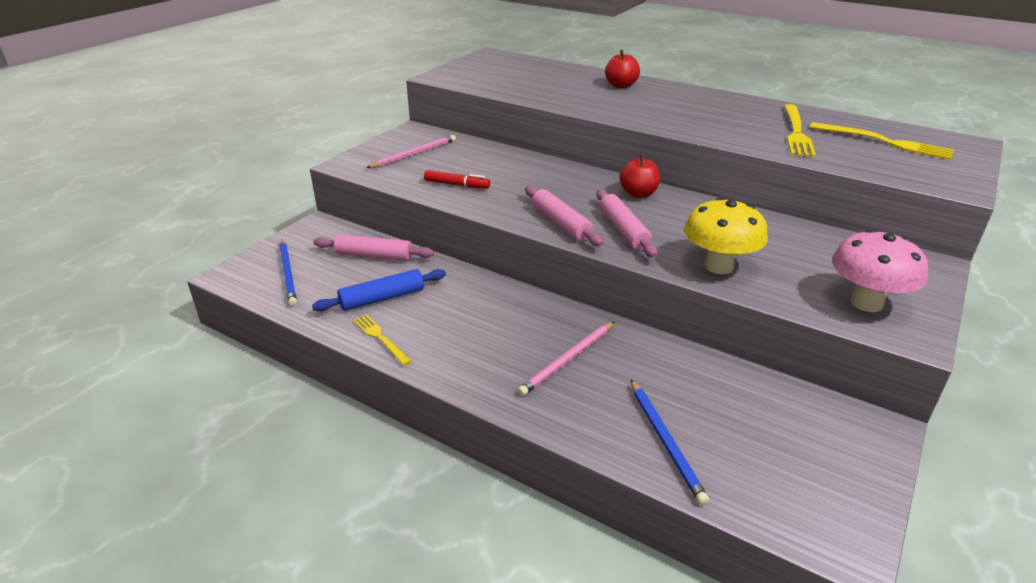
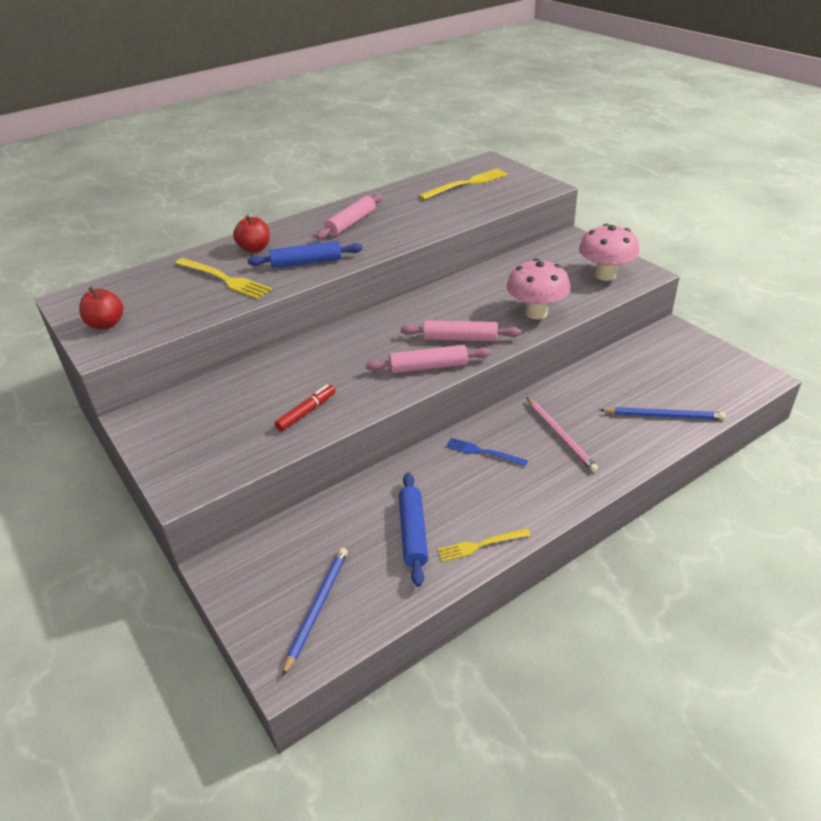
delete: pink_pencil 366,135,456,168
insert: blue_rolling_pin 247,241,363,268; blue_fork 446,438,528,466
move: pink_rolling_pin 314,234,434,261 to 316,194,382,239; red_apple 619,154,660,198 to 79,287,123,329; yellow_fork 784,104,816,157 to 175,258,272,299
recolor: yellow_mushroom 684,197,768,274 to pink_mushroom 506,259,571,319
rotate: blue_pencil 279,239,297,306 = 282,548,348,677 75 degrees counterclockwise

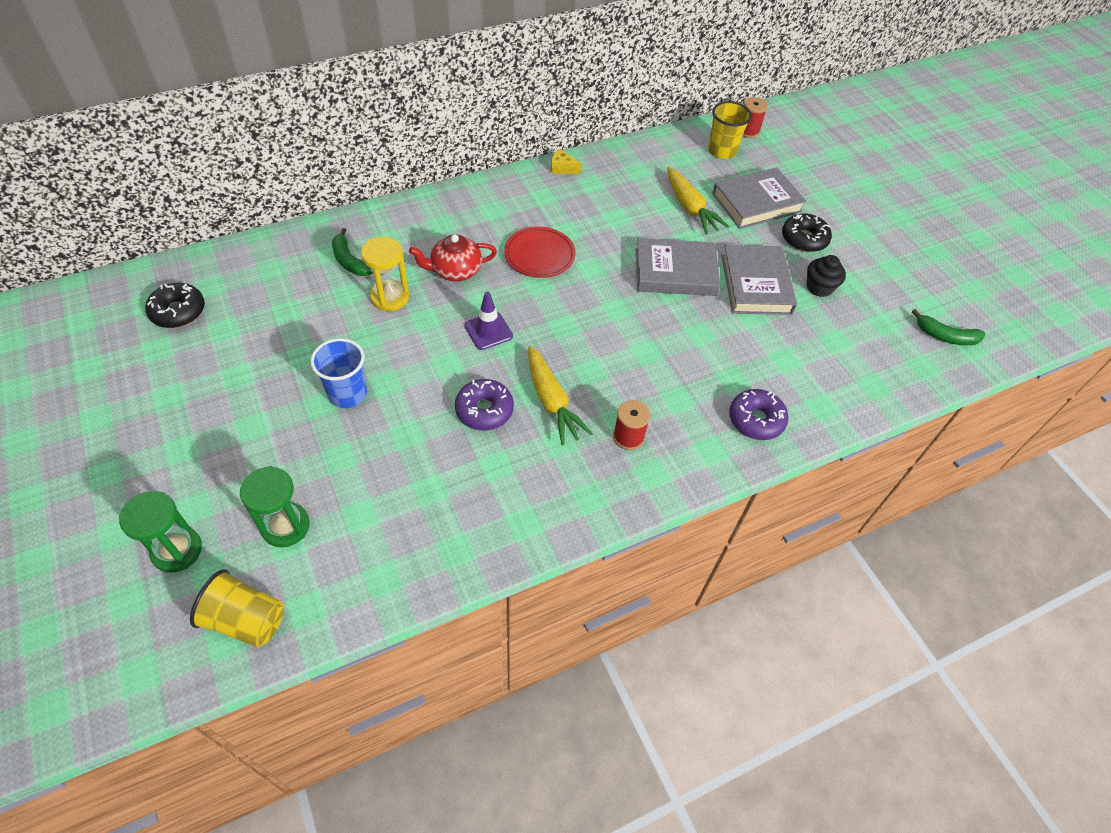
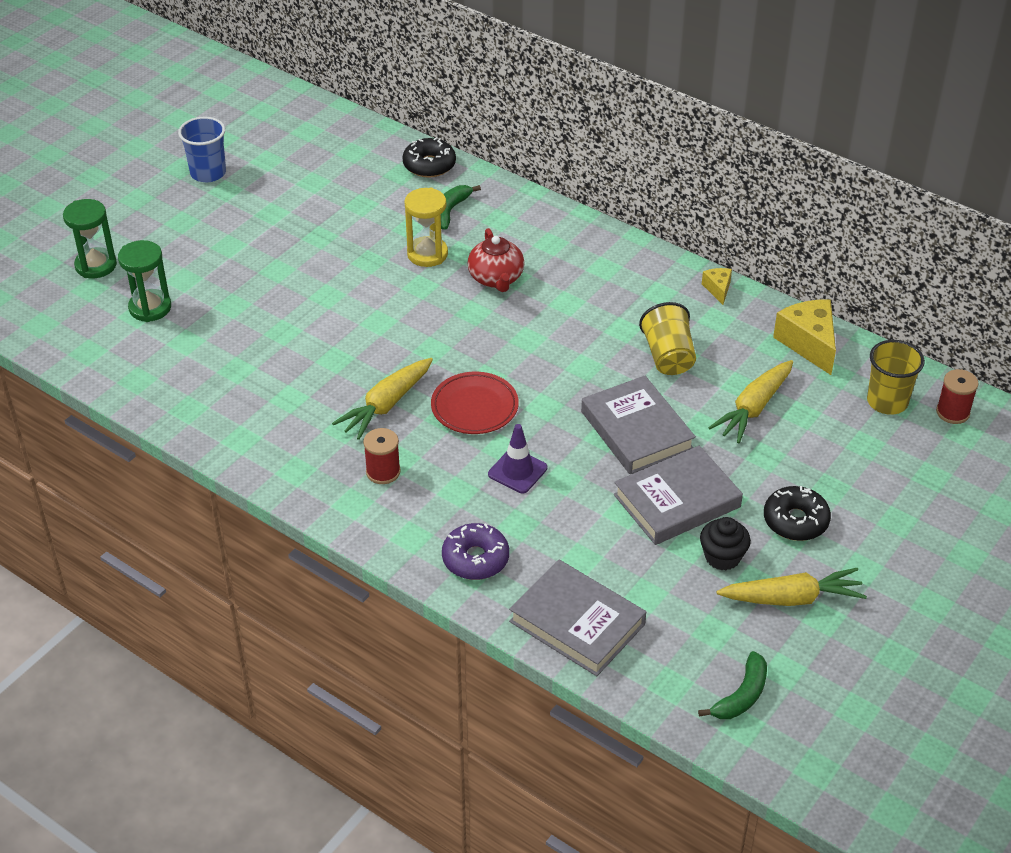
delete: purple_donut 455,379,514,431
insert: yellow_carrot 717,568,867,606; yellow_cheese 773,299,836,375
move: black_donut 145,283,205,328 to 402,137,456,178; yellow_cup 190,569,284,648 to 639,302,696,375; blue_cup 310,338,367,408 to 178,117,226,182; purple_traffic_cone 464,291,513,350 to 488,424,547,493; red_plate 504,227,576,278 to 431,372,519,434; grey_book 712,167,806,229 to 509,560,646,676
rotate: red_teapot 409,234,497,282 = 467,228,525,292 150 degrees counterclockwise; green_banana 912,309,985,345 = 698,651,767,719 135 degrees counterclockwise

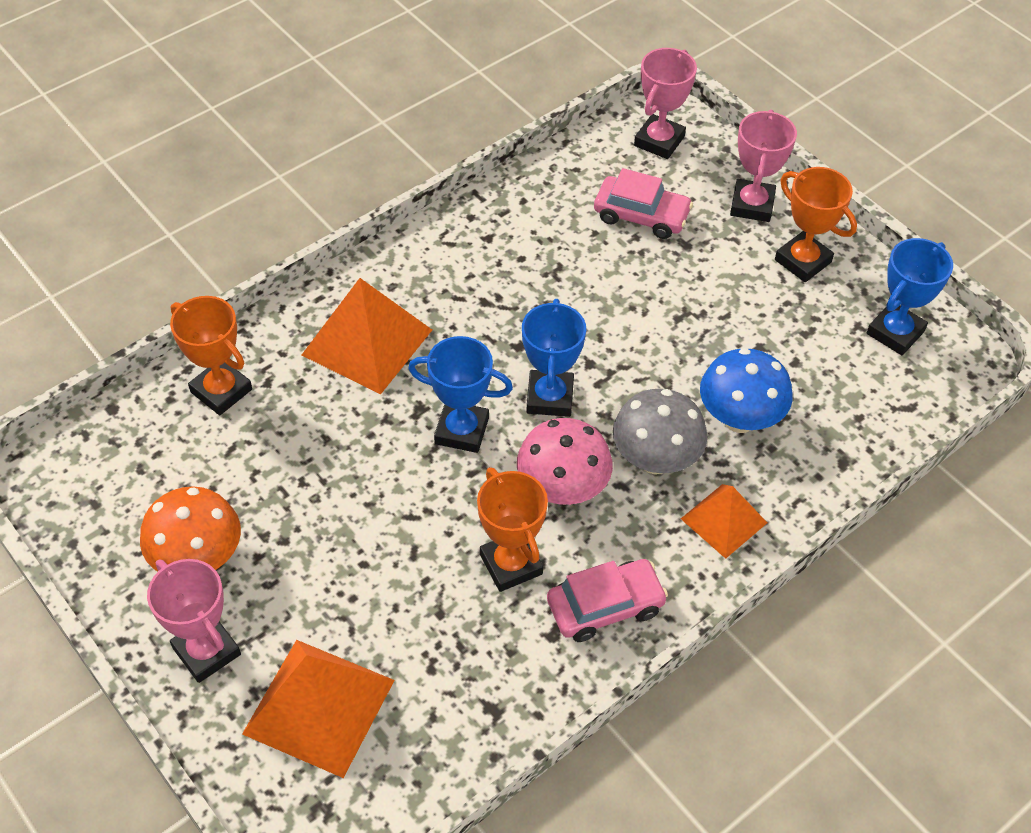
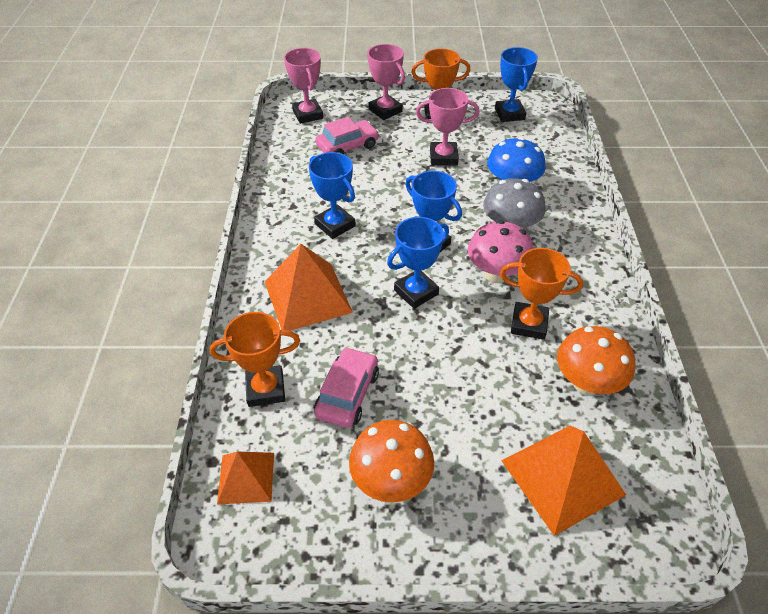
insert: blue_trophy 309,152,355,239; orange_mushroom 557,326,635,395
move: pink_trophy 147,559,241,683 to 416,88,480,165; pink_car 547,559,668,642 to 314,347,379,428; orange_pyramid 681,484,767,559 to 217,452,274,505

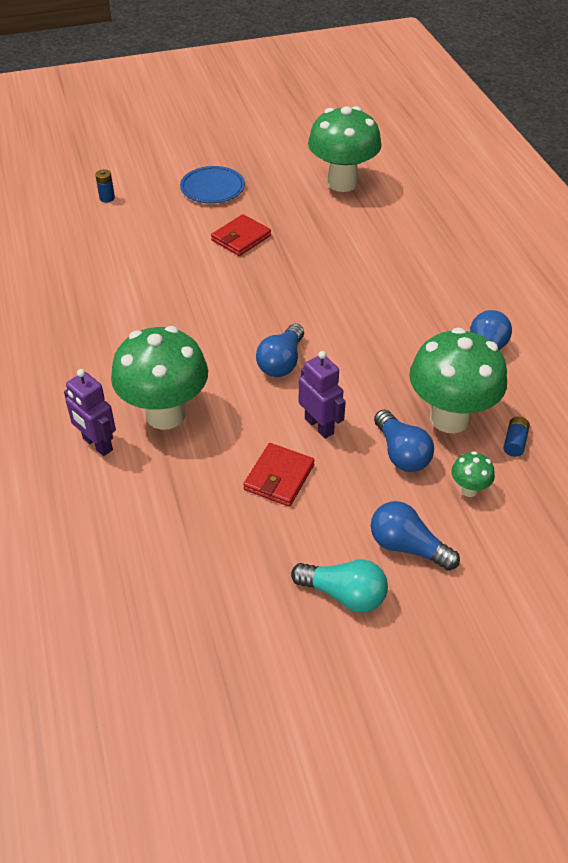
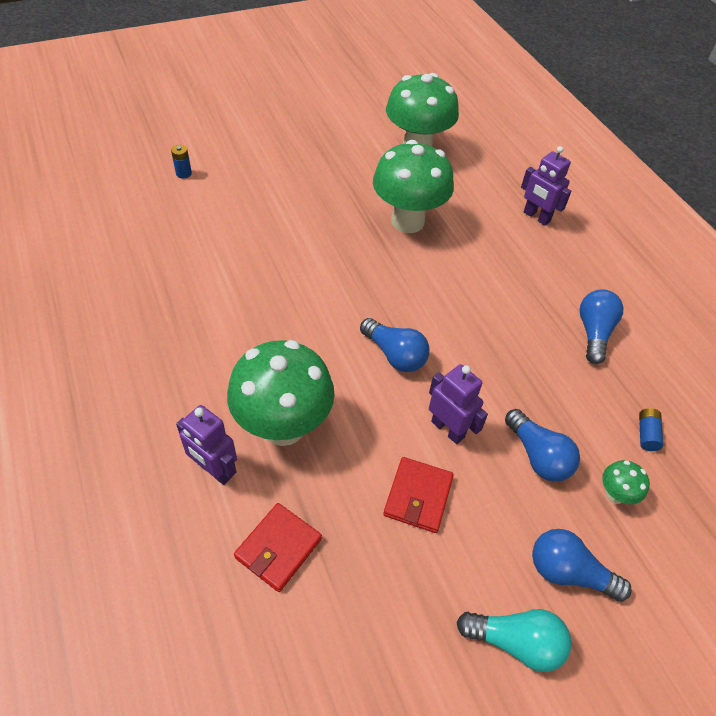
delete: blue_plate 180,166,245,203
insert: purple_robot 521,146,571,226
move: red_wallet 211,214,271,256 to 234,503,322,592; green_mushroom 409,328,507,433 to 373,140,454,233
rotate: blue_light_bulb 256,324,304,377 = 360,318,429,372 60 degrees counterclockwise

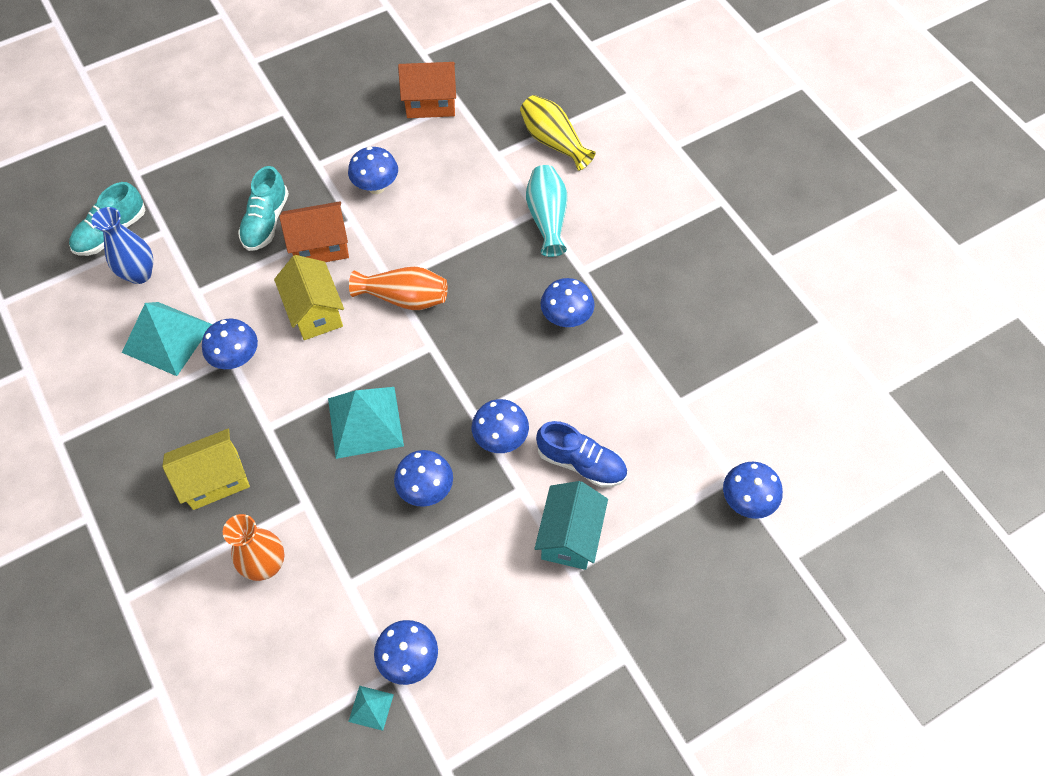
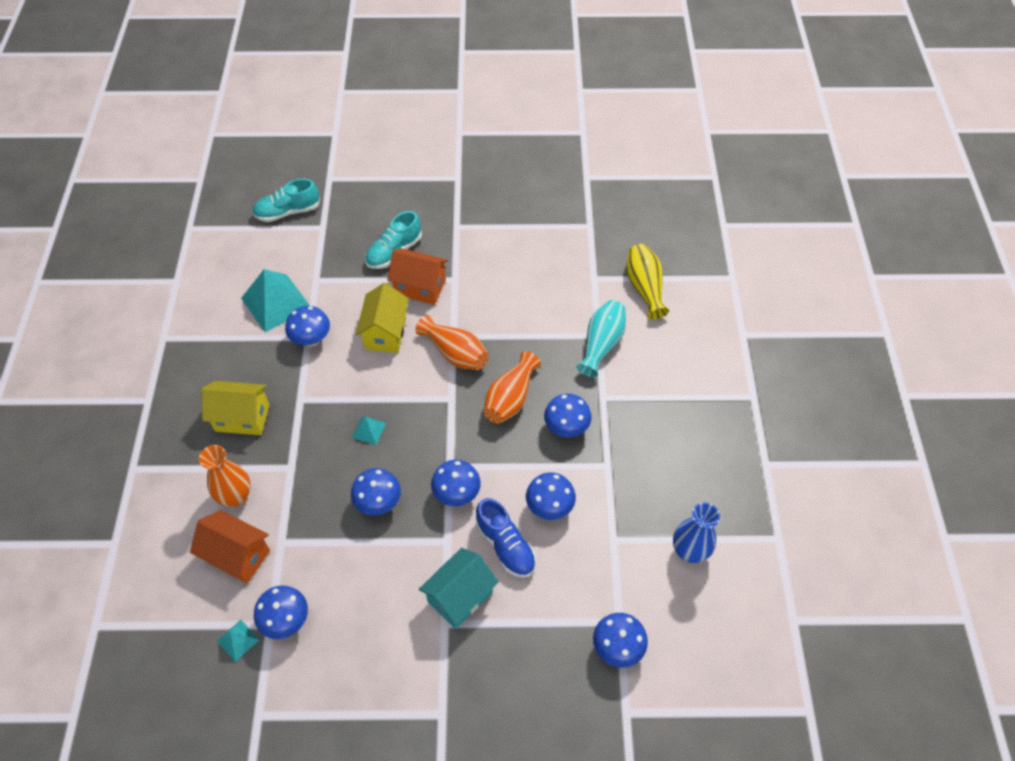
insert: orange_vase 484,351,541,424
move: blue_vase 92,207,153,284 to 673,502,720,563; blue_mushroom 348,147,398,194 to 526,472,576,520; orange_house 398,62,456,118 to 190,510,270,583
resize: turquoise_pyramid 328,387,404,459 = 352,416,386,445 x0.47

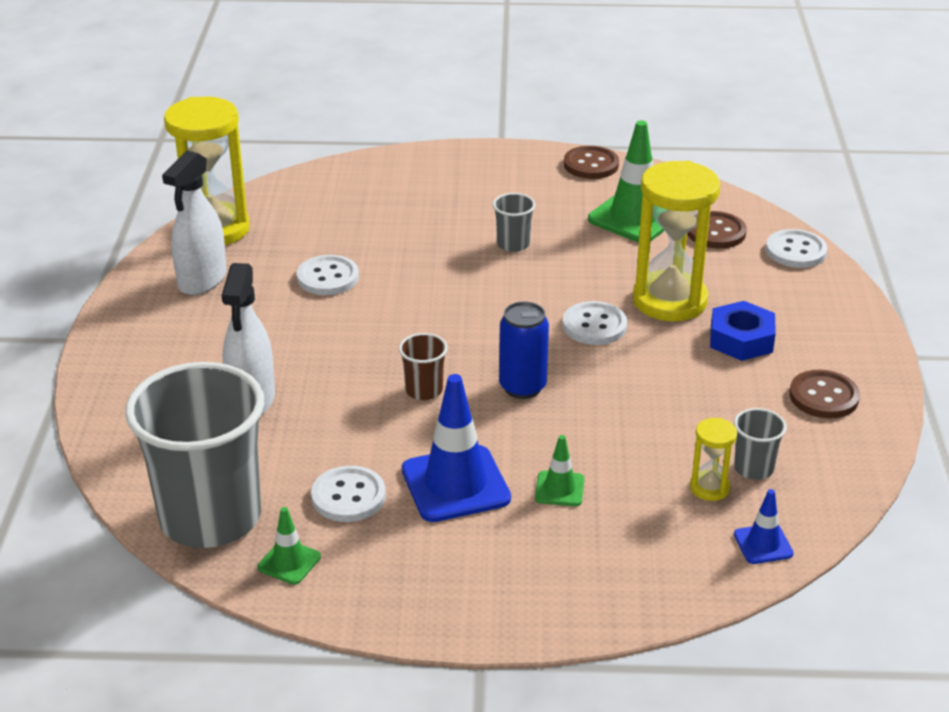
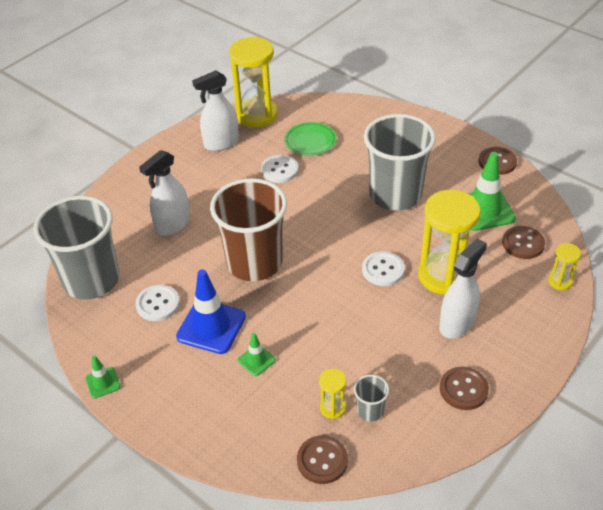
delete: blue_can 499,301,549,399
insert: green_plate 284,122,337,156
move: green_traffic_cone 257,507,321,585 to 86,356,121,398
replace: blue_nut 710,301,776,361 to white_spray_bottle 439,238,487,339; blue_traffic_cone 734,489,794,564 to brown_button 297,435,348,484; white_button 766,229,827,268 to yellow_hourglass 548,243,581,290
resize: brown_cup 399,333,448,400 = 210,178,287,281 x2.45; grey_cup 493,193,535,252 = 364,114,436,211 x2.45

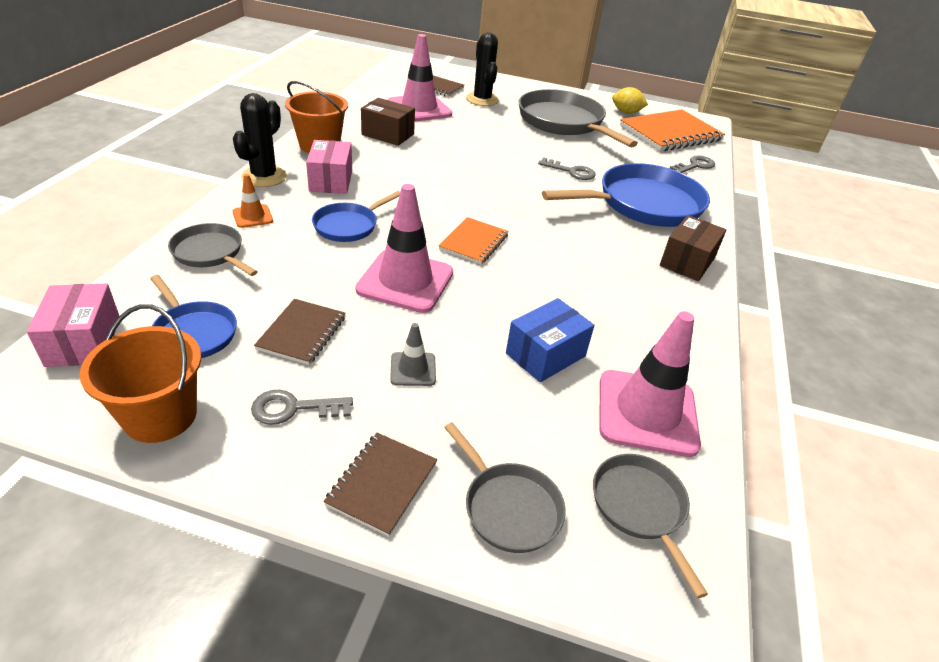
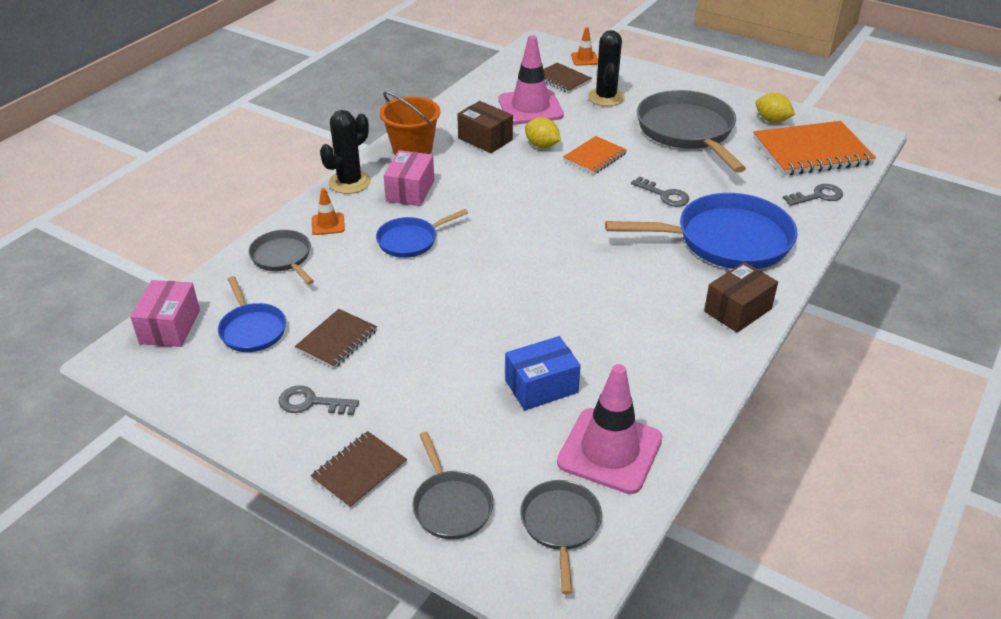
delete: orange_bucket 80,304,201,443; pink_traffic_cone 355,184,453,313; grey_traffic_cone 390,323,436,386
insert: yellow_lemon 525,117,561,148; orange_traffic_cone 571,27,598,66
move: orange_notebook 439,217,508,264 to 563,136,627,174

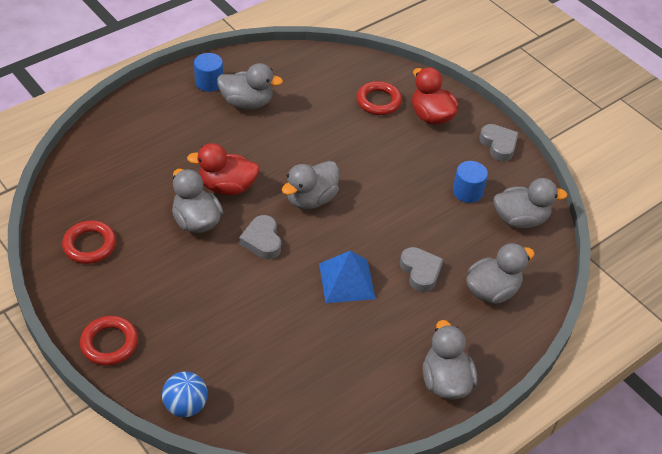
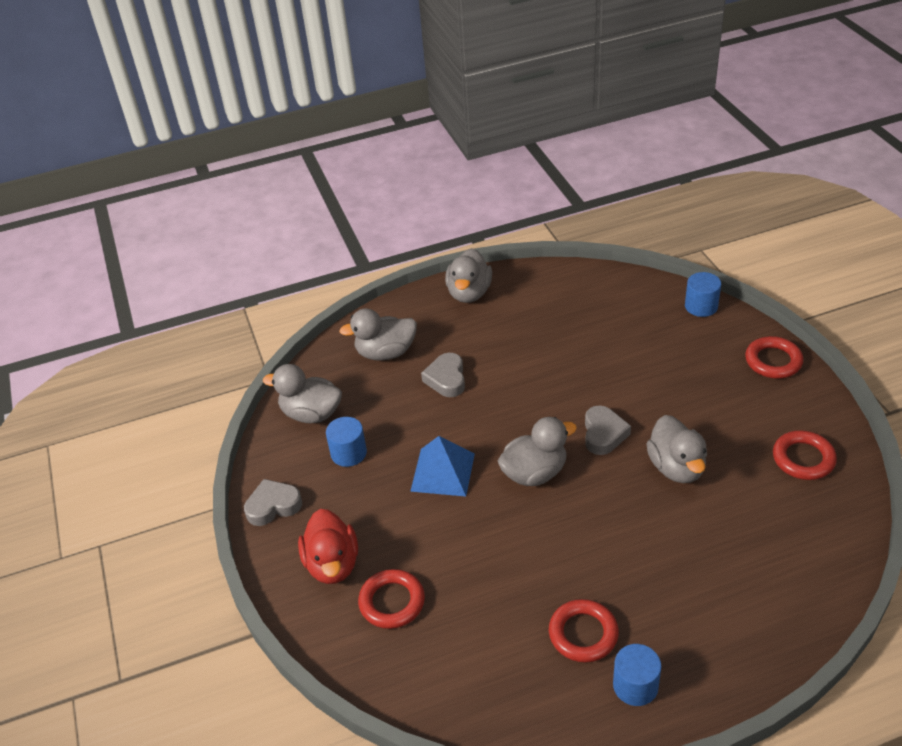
delete: red_duck 187,143,260,195
move: blue_pyramid 319,251,376,303 to 410,436,475,497
replace: blue_ball 162,372,208,417 to blue_cylinder 685,272,721,317; grey_duck 217,63,283,109 to red_ring 549,599,619,663
rotate: grey_heart 479,124,519,162 = 244,479,302,526 75 degrees clockwise

